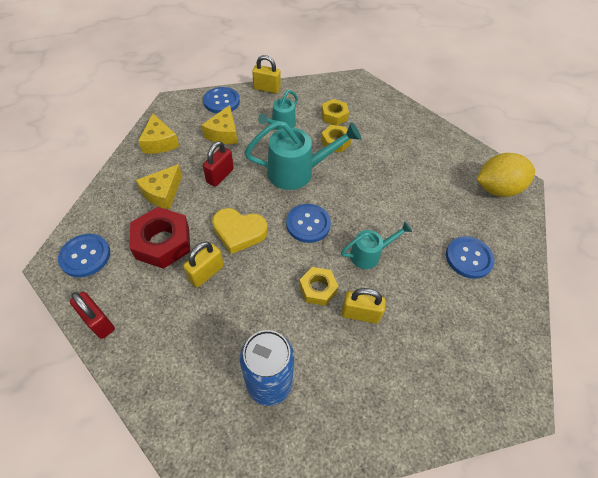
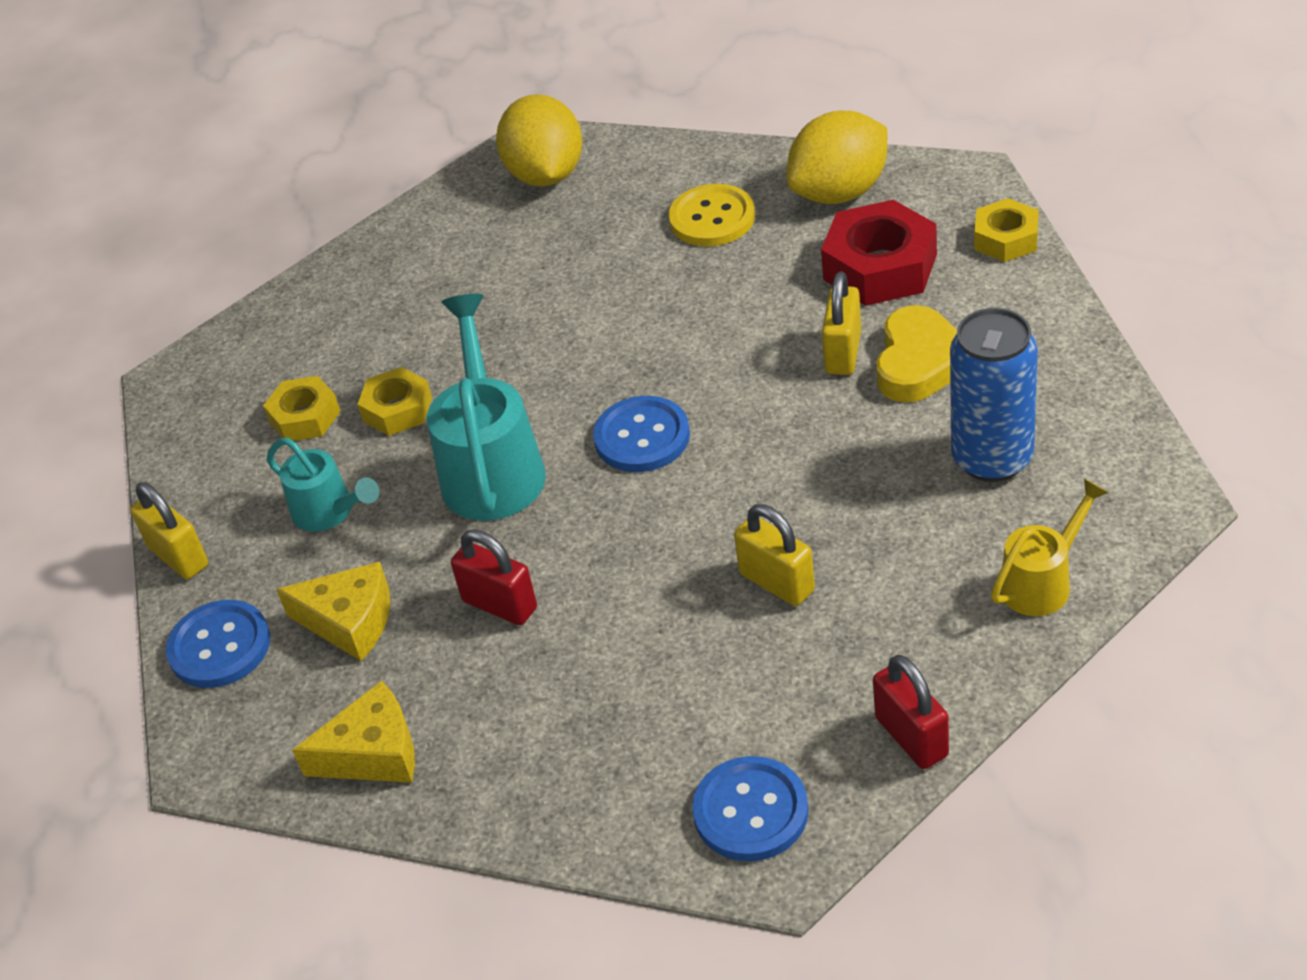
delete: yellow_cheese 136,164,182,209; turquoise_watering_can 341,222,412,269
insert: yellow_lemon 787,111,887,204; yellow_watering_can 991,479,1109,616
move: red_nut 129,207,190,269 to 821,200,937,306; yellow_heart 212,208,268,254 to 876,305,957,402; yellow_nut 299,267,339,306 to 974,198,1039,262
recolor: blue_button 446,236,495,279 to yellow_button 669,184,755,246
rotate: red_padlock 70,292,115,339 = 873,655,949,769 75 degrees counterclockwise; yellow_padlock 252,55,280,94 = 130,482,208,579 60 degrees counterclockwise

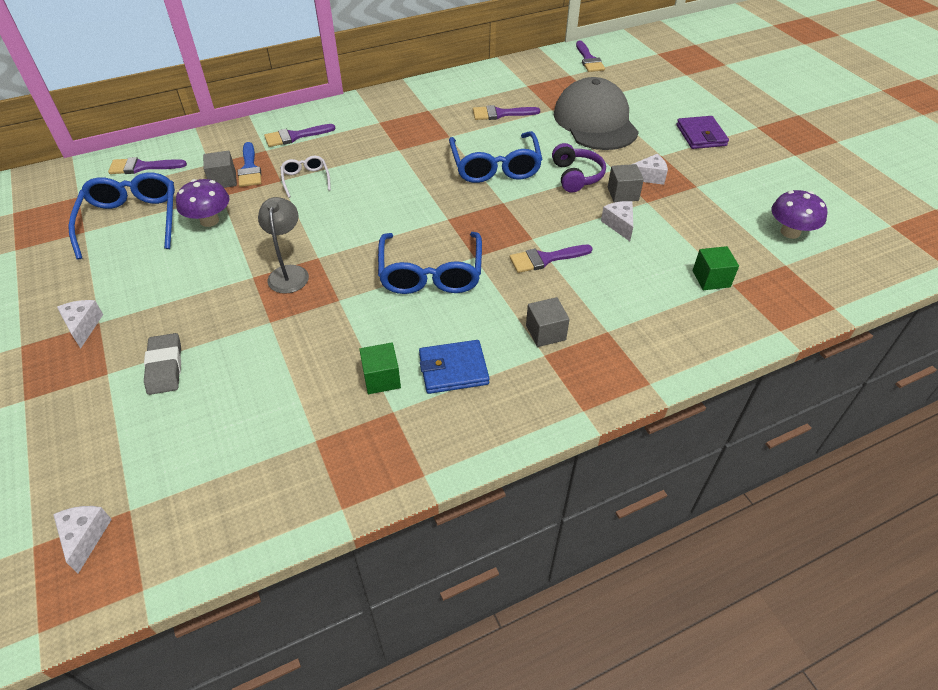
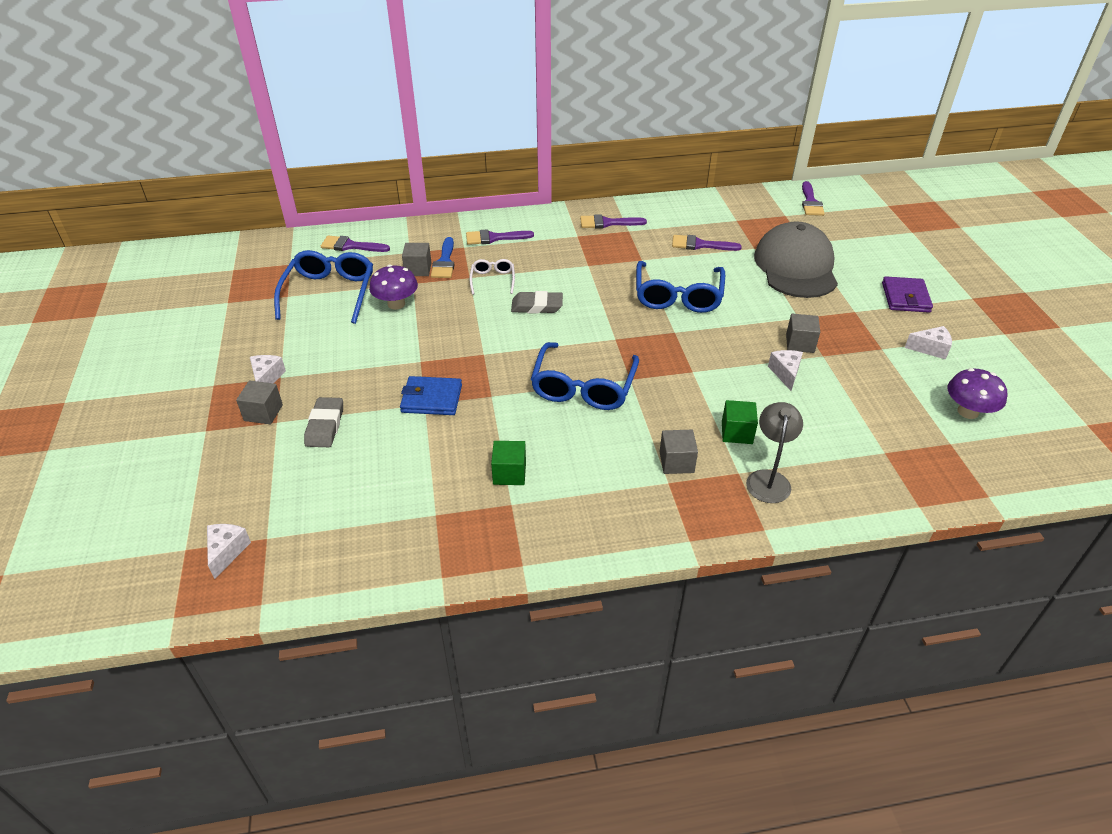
delete: purple_headphones 552,143,606,193
insert: grey_cube 236,380,283,425; grey_eraser 511,291,563,314
move: grey_lamp 258,197,309,294 to 746,402,803,503; blue_wallet 419,340,489,394 to 400,376,462,415; purple_brush 510,245,593,273 to 580,214,647,229; white_cheese 633,154,668,185 to 905,326,952,359; green_cube 693,246,739,290 to 722,400,758,444

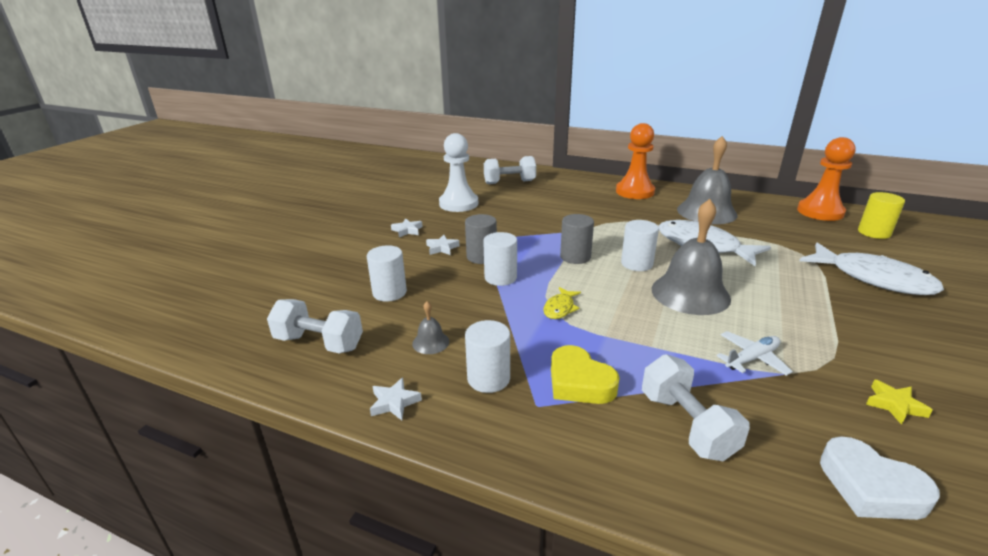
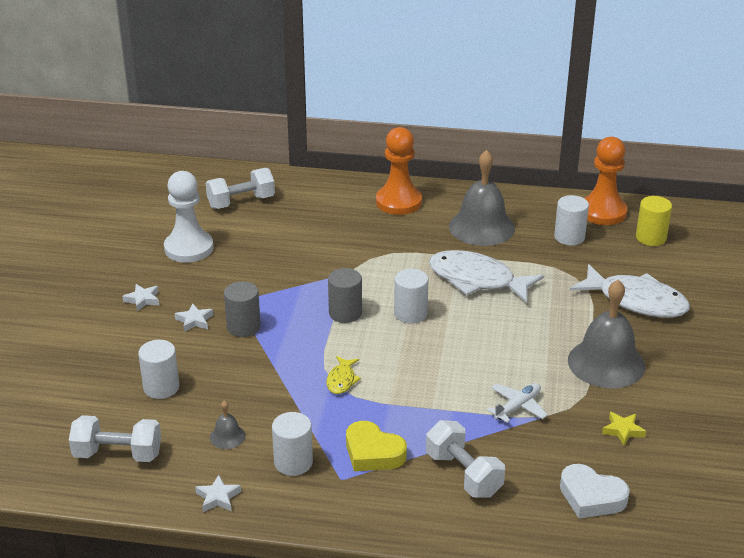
move: white_cylinder 483,232,517,286 to 554,195,589,246; grey_bell 652,199,731,315 to 568,280,645,388

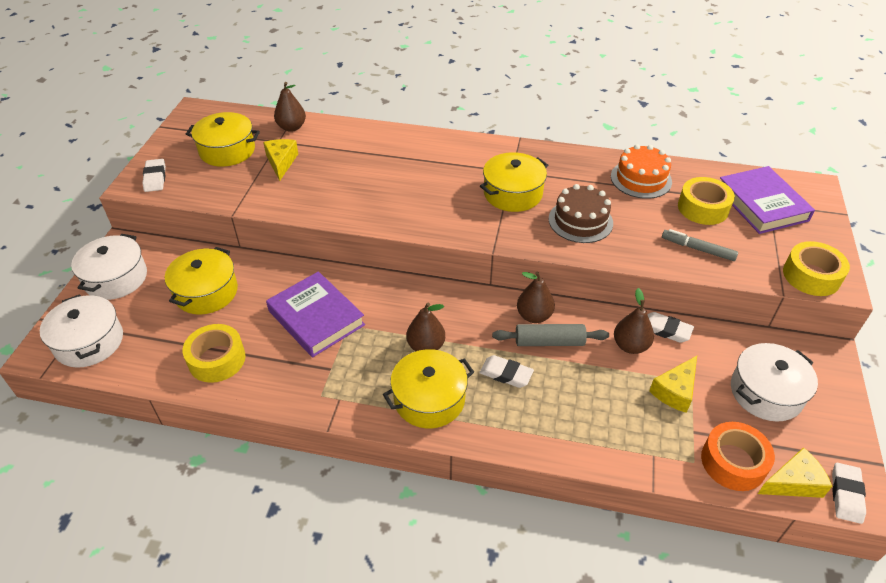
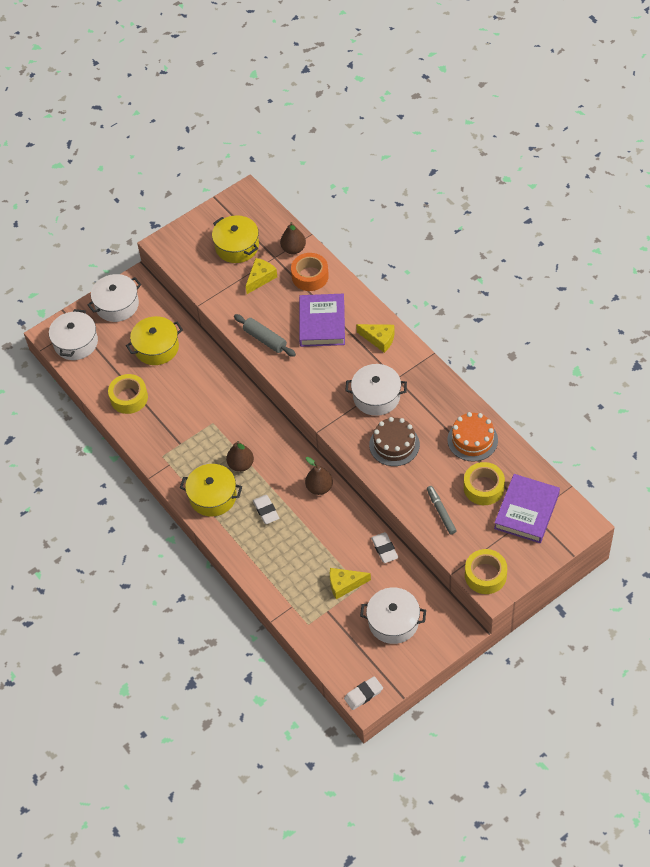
delete: white_eraser 142,159,166,192; brown_pear 614,288,654,354
move: purple_book 266,271,365,357 to 299,294,345,347; grey_rolling_pin 492,324,609,346 to 234,314,296,357; orange_tape 701,422,775,491 to 291,253,329,291; yellow_cheese 758,447,832,498 to 356,324,395,353
recolor: yellow_pot 480,152,548,212 to white_pot 345,364,407,416

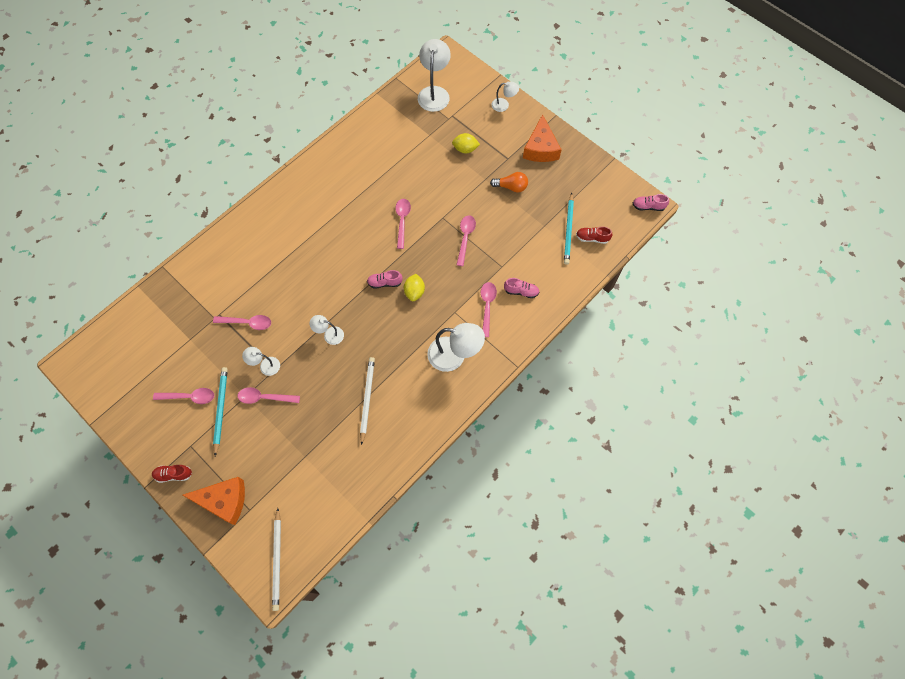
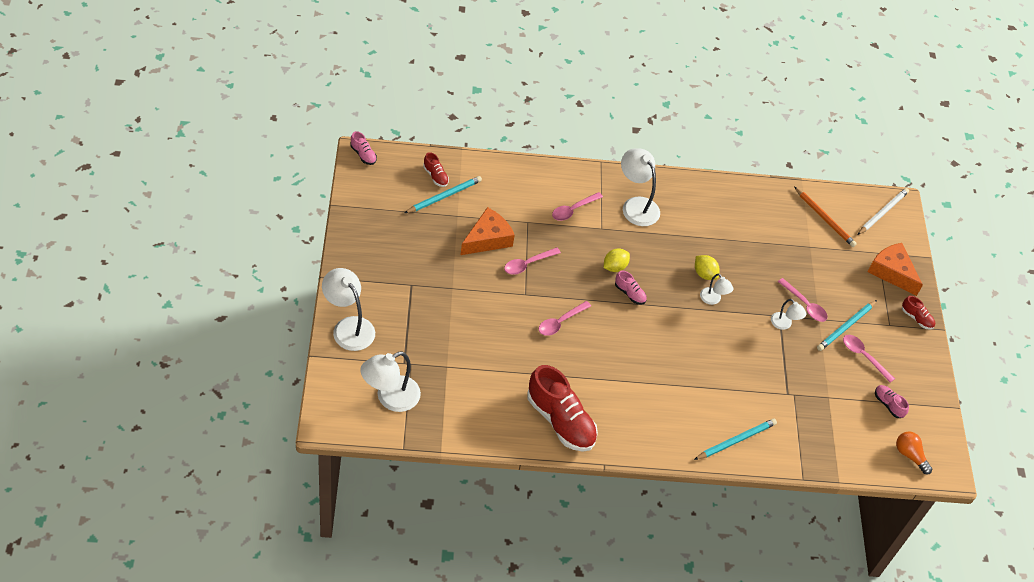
delete: pink_spoon 213,315,271,330; white_pencil 360,357,375,445
insert: red_shoe 527,365,598,452; turquoise_pencil 694,418,777,460; orange_pencil 794,187,857,247
move: yellow_lemon 452,133,480,153 to 695,255,720,280; orange_light_bulb 490,172,528,192 to 896,431,932,475; pink_shoe 504,278,540,298 to 875,385,909,418; orange_cheese 523,114,562,162 to 461,207,515,255
resize: white_lamp 492,82,519,112 = 322,268,375,351 x1.86

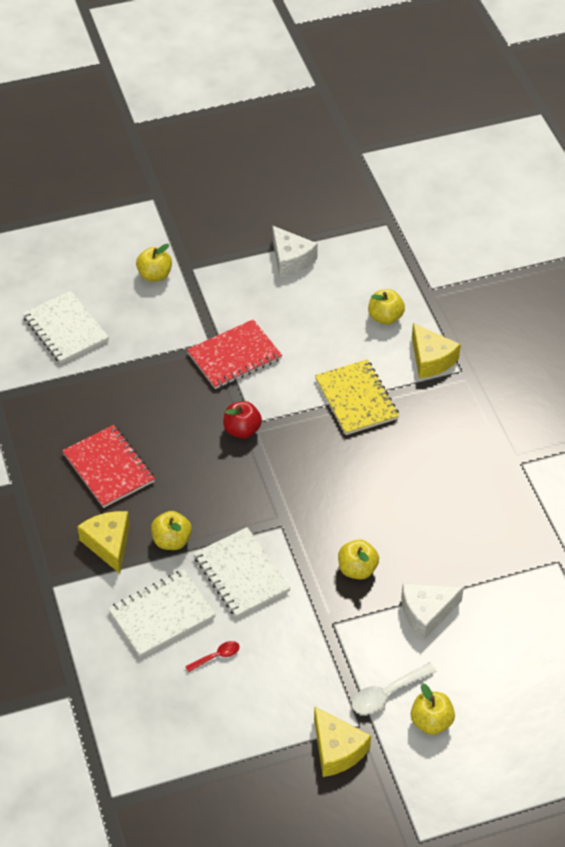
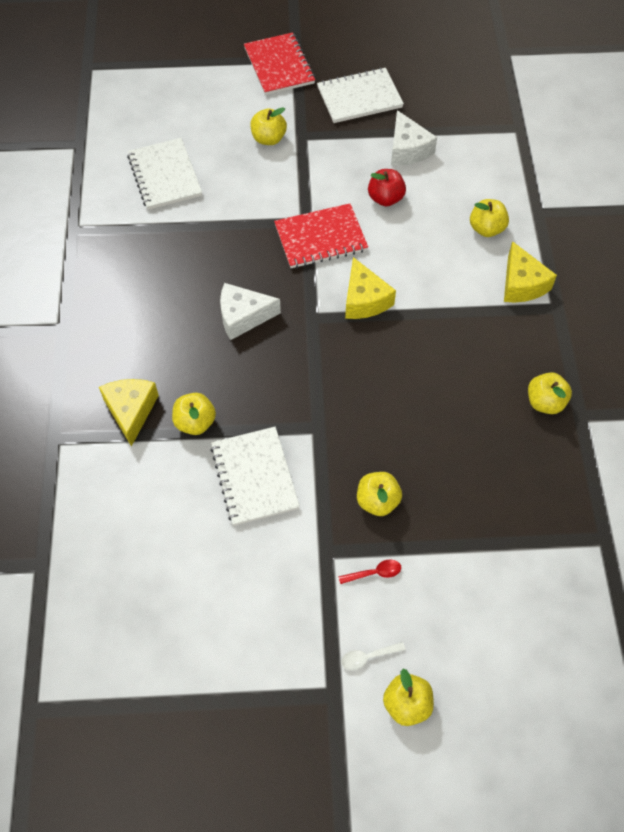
delete: yellow_notebook 315,360,399,435
insert: yellow_apple 528,372,572,414
move: red_notebook 62,425,155,508 to 244,32,315,95; white_notebook 108,569,216,657 to 317,68,404,123; red_spoon 185,641,240,672 to 338,559,401,584; red_apple 223,401,262,439 to 368,169,406,206; yellow_cheese 314,707,371,777 to 345,257,396,319; white_cheese 401,583,464,640 to 220,283,281,340
resize: white_spoon 352,662,437,715 = 341,642,405,670 x0.61

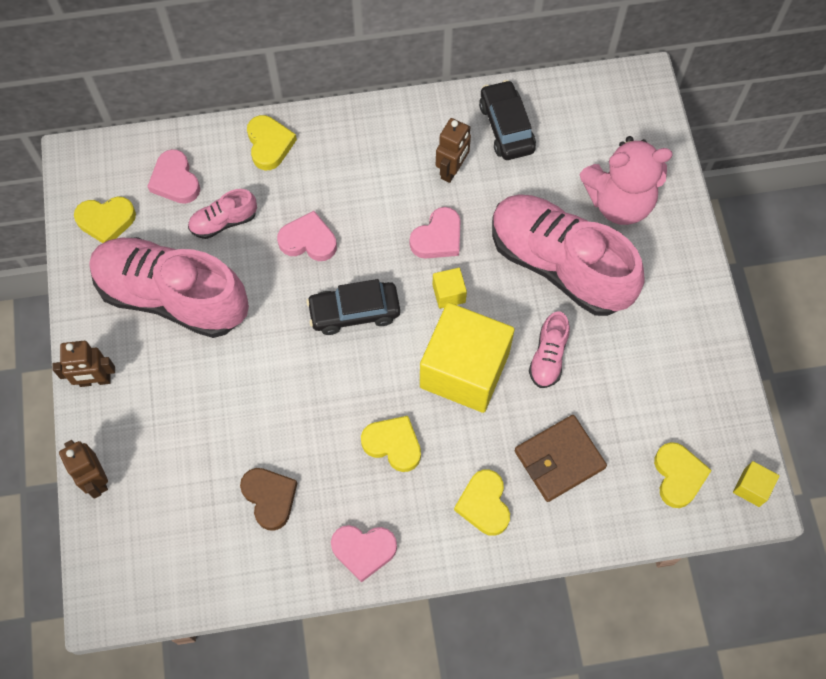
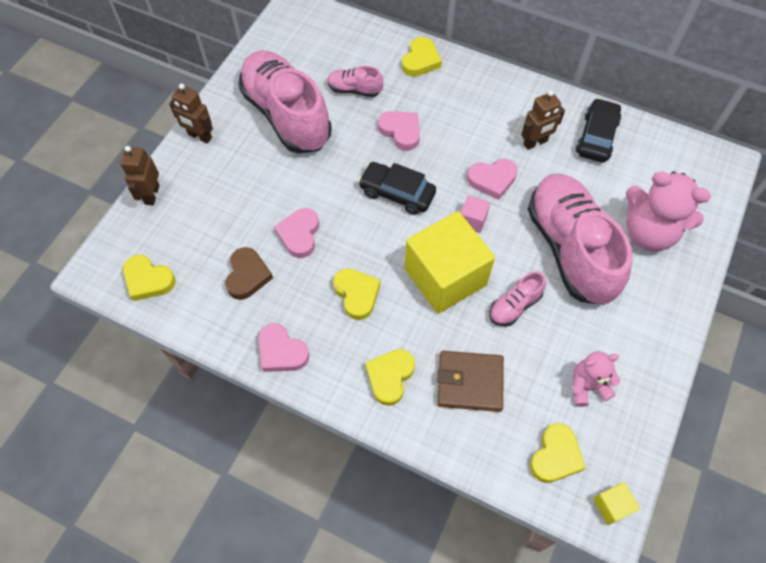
insert: pink_teddy_bear 572,351,620,407
move: yellow_heart 74,197,136,243 to 123,255,175,301; pink_heart 147,149,200,204 to 274,208,319,258
recolor: yellow_cube 433,268,467,309 to pink_cube 461,195,490,233

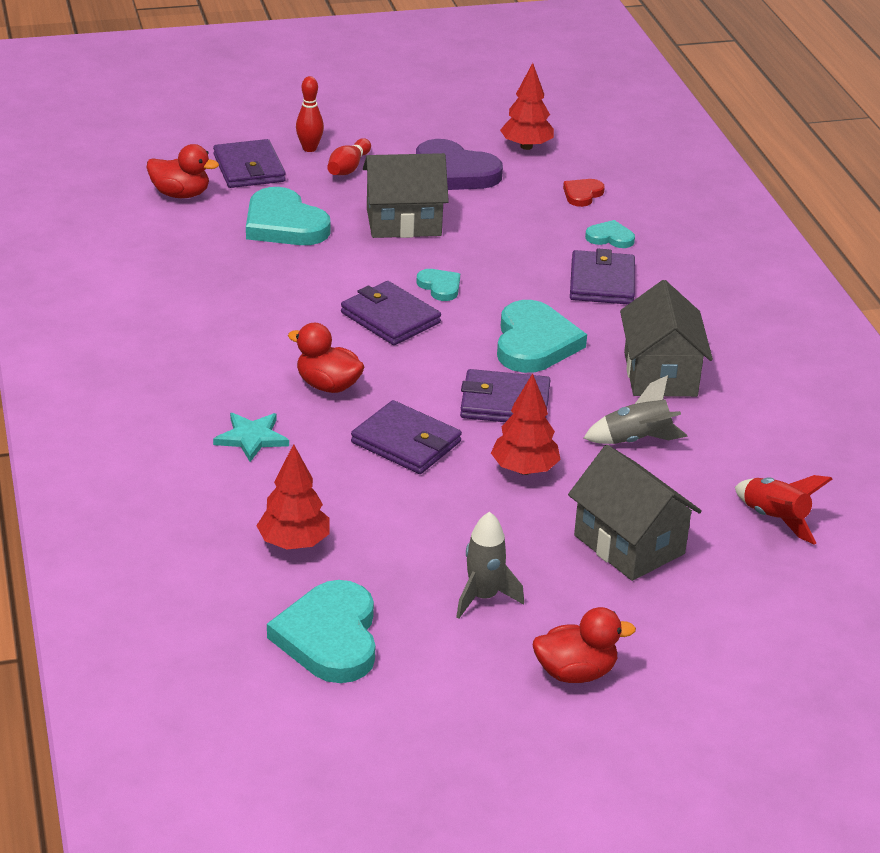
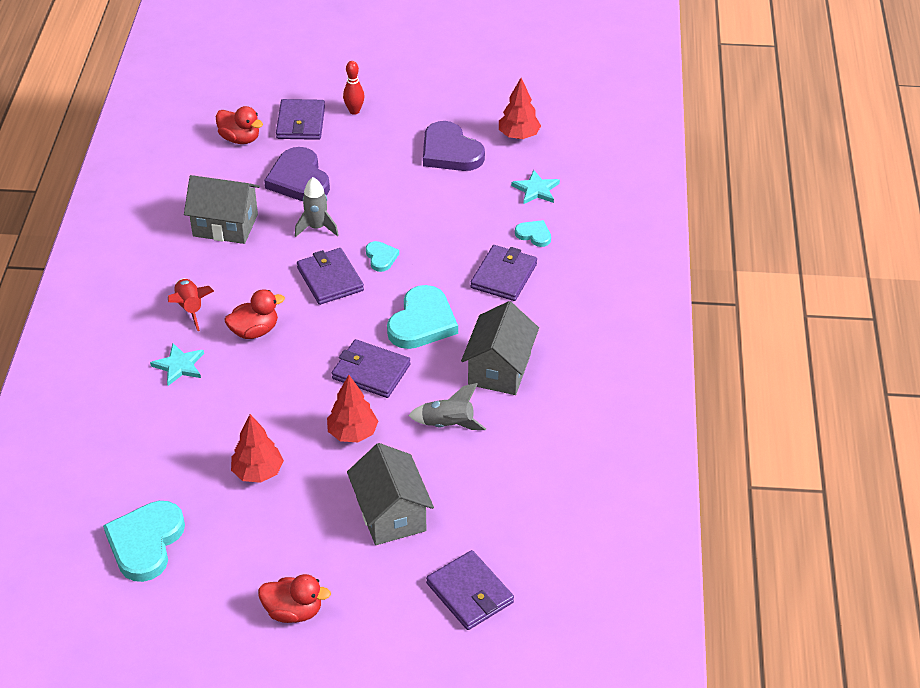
delete: red_bowling_pin 327,138,371,175
move: red_tree 256,444,330,549 to 231,414,284,483; purple_wallet 351,400,462,474 to 426,550,514,630; grey_house 363,153,449,238 to 184,175,260,244; grey_rocket 456,512,524,619 to 295,177,339,237; red_rocket 735,475,832,544 to 168,279,214,331
replace: red_heart 563,179,605,207 to turquoise_star 511,170,560,204
recolor: turquoise_heart 246,187,330,245 to purple_heart 264,147,330,201
rotate: red_duck 288,323,364,393 = 225,289,285,339 105 degrees clockwise

